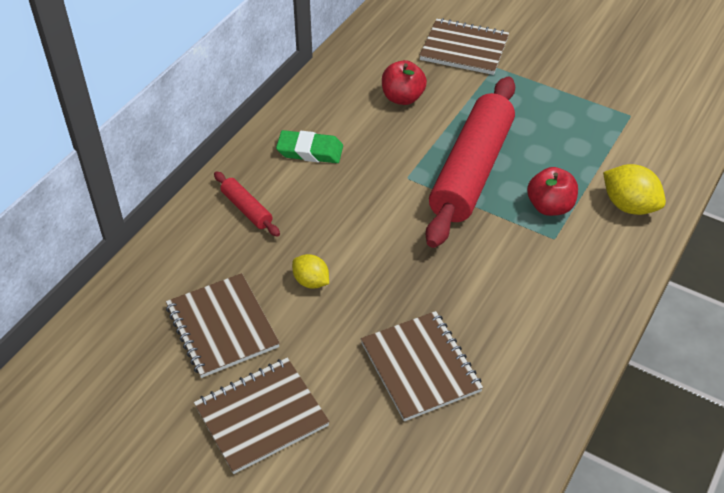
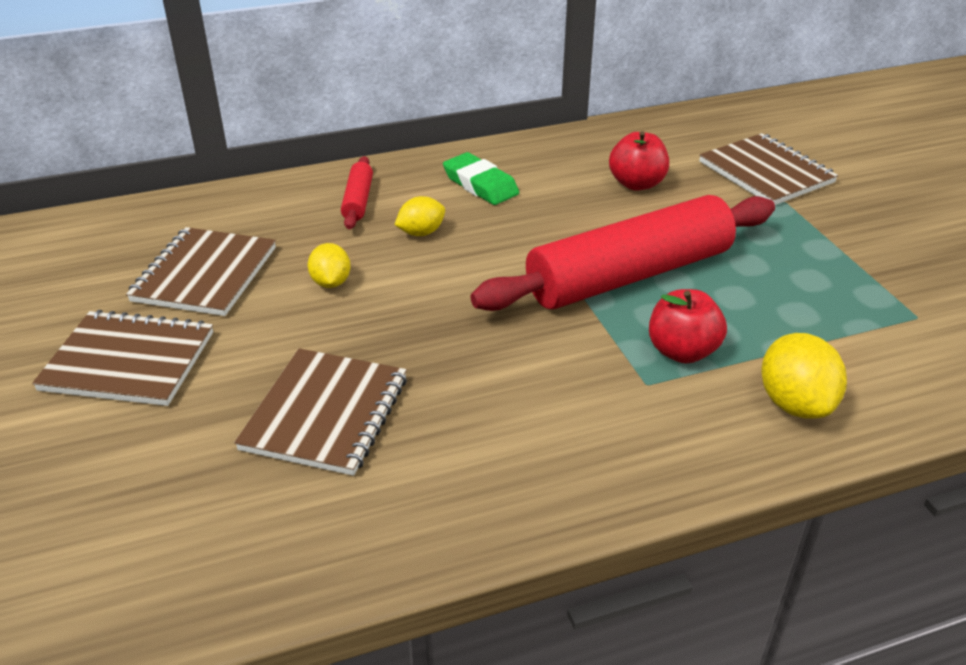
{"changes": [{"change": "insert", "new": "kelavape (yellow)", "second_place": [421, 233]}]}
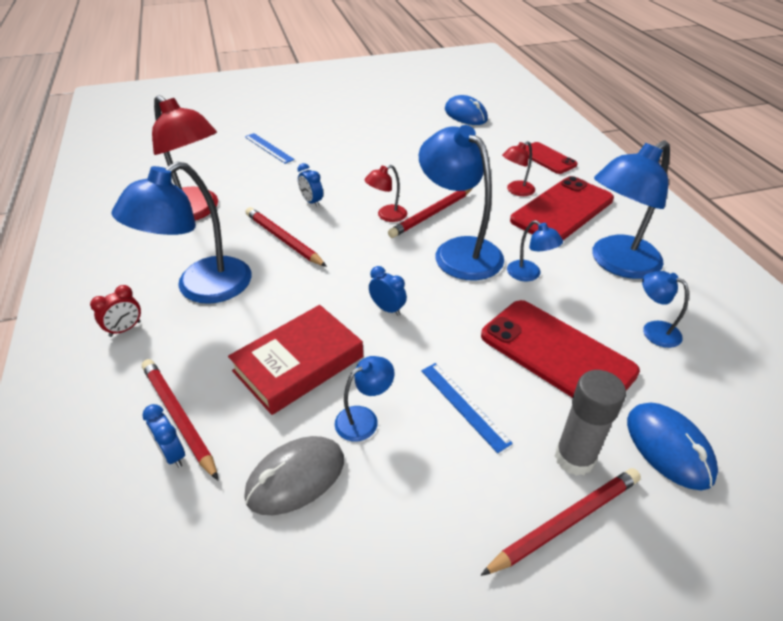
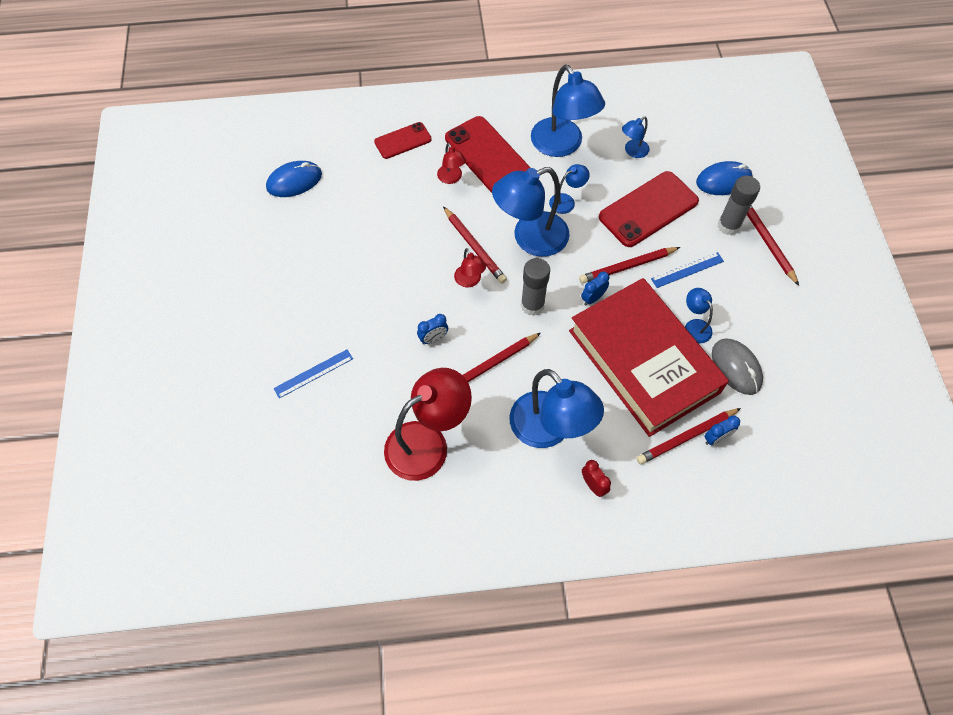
{"changes": [{"change": "resize", "old": "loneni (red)", "first_place": [298, 364], "second_place": [643, 361], "factor": 1.72}, {"change": "insert", "new": "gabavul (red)", "second_place": [627, 267]}, {"change": "insert", "new": "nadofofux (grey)", "second_place": [532, 305]}]}
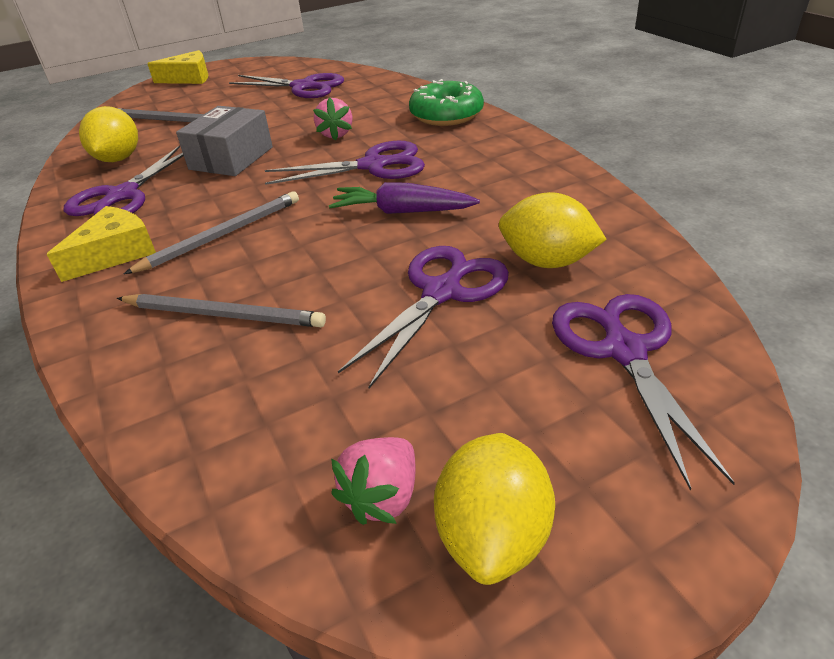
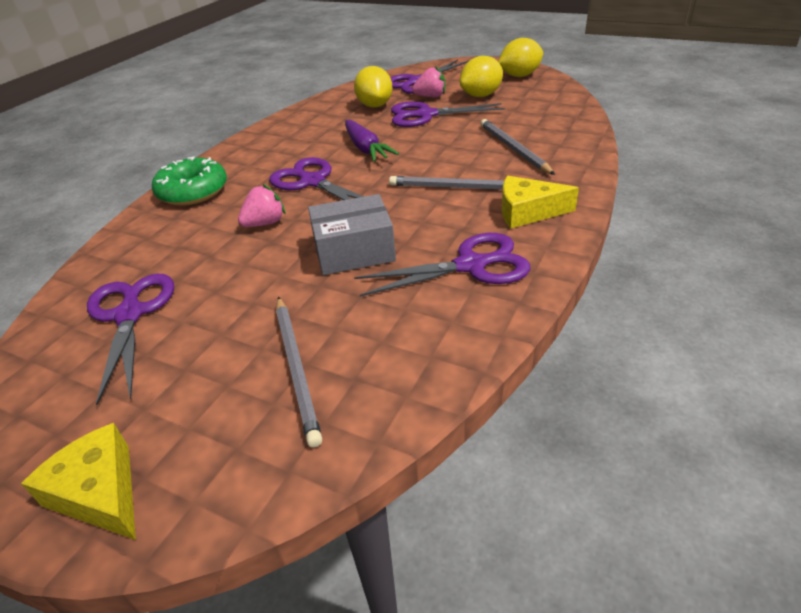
{"changes": [{"change": "move", "old": "kelavape (yellow)", "first_place": [118, 159], "second_place": [481, 95]}, {"change": "move", "old": "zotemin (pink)", "first_place": [382, 496], "second_place": [430, 96]}]}
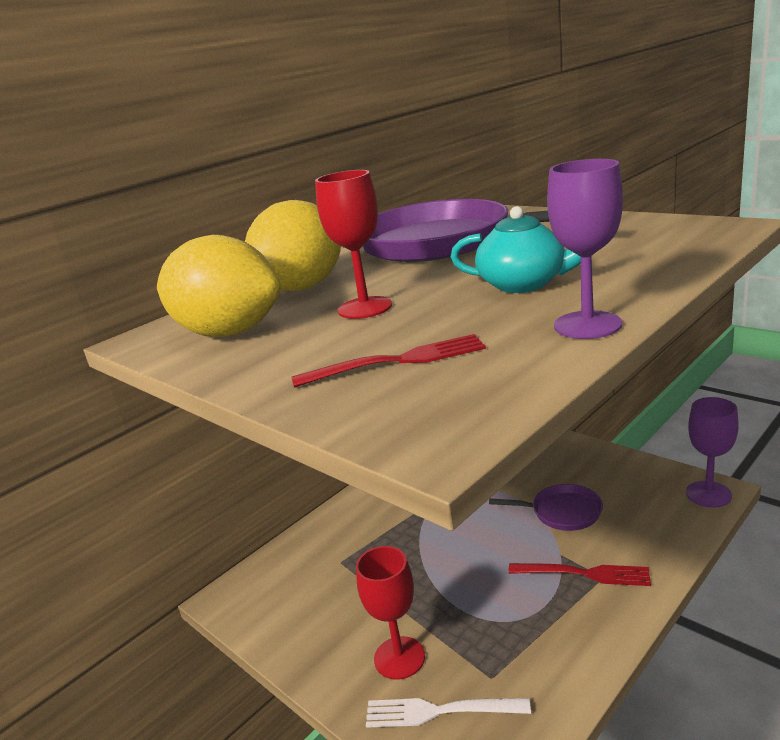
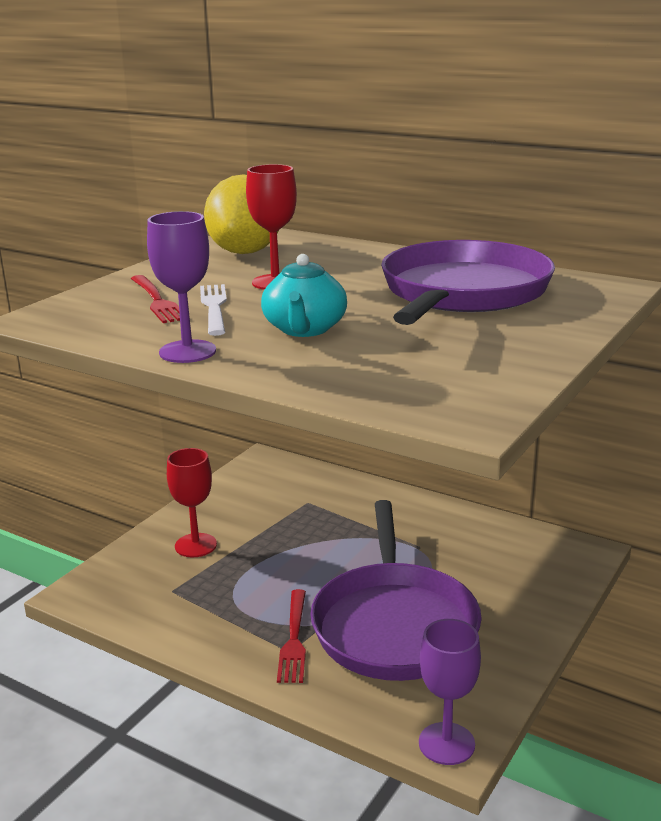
{"changes": [{"change": "delete", "old": "kelavape (yellow)", "first_place": [302, 287]}, {"change": "resize", "old": "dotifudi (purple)", "first_place": [562, 512], "second_place": [394, 625], "factor": 2.15}, {"change": "move", "old": "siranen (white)", "first_place": [440, 711], "second_place": [214, 307]}]}
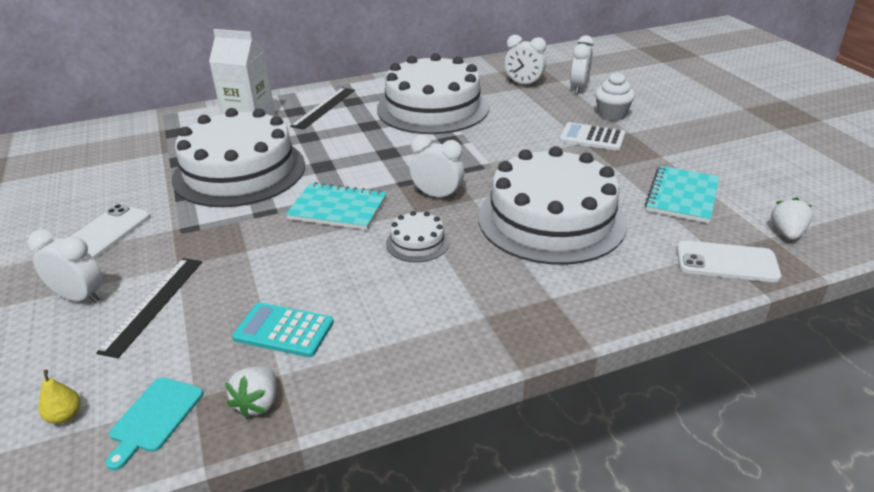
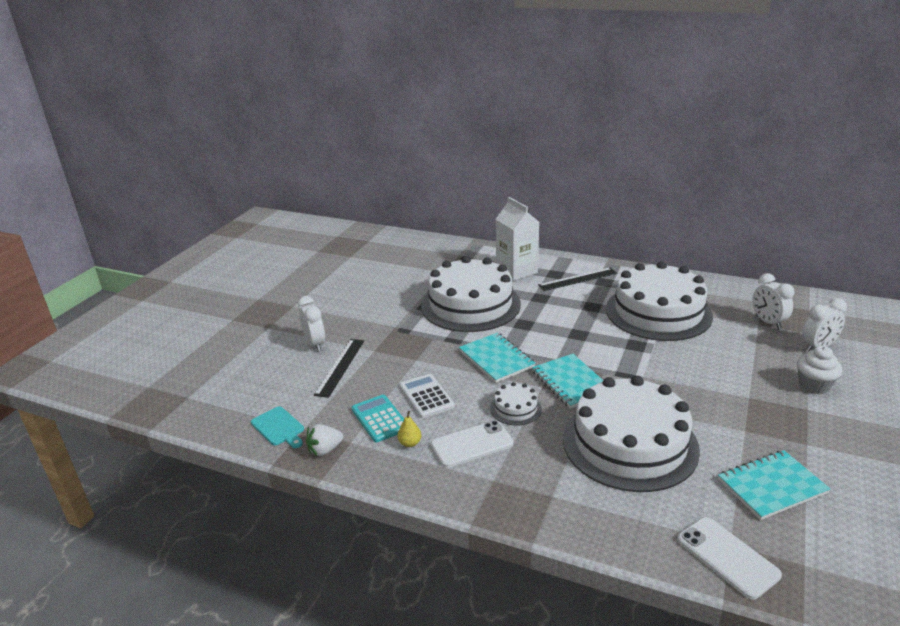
{"changes": [{"change": "move", "old": "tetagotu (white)", "first_place": [592, 137], "second_place": [426, 396]}, {"change": "replace", "old": "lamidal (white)", "new": "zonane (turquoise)", "first_place": [437, 195], "second_place": [571, 382]}, {"change": "delete", "old": "zotemin (white)", "first_place": [787, 233]}, {"change": "move", "old": "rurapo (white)", "first_place": [105, 233], "second_place": [472, 444]}, {"change": "rotate", "old": "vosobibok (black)", "first_place": [153, 304], "second_place": [340, 367], "degrees": -45}, {"change": "move", "old": "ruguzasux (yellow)", "first_place": [65, 416], "second_place": [410, 443]}, {"change": "rotate", "old": "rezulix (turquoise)", "first_place": [154, 418], "second_place": [279, 427], "degrees": -105}]}
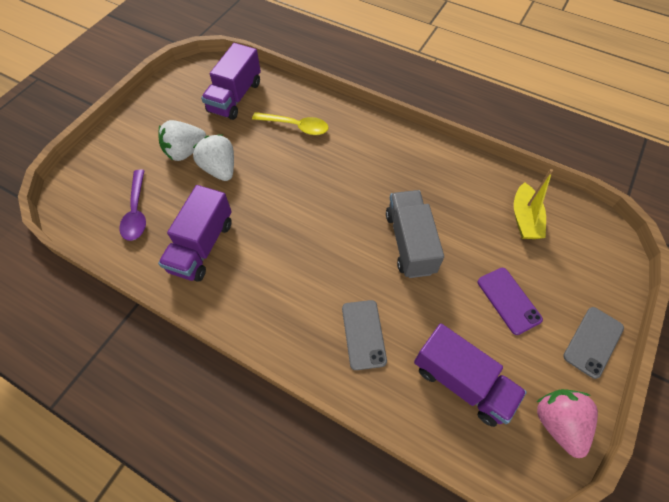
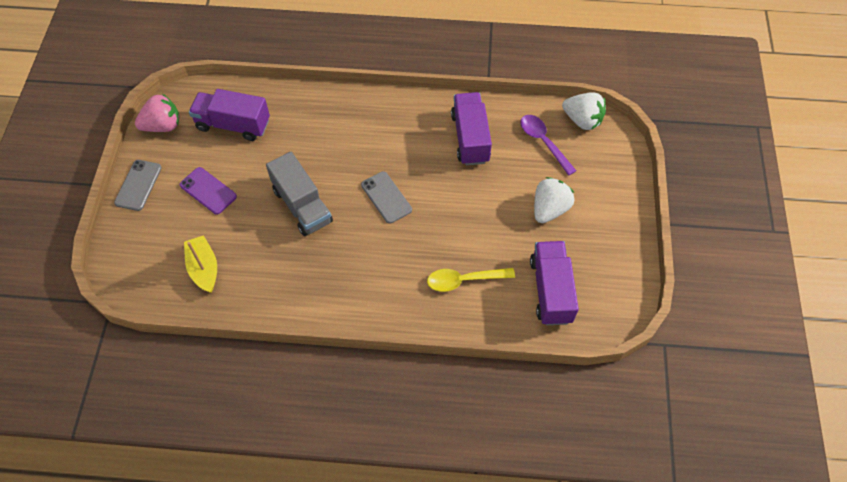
{"changes": [{"change": "move", "old": "zotemin (white)", "first_place": [220, 169], "second_place": [582, 120]}, {"change": "move", "old": "rurapo (grey)", "first_place": [363, 334], "second_place": [386, 197]}, {"change": "rotate", "old": "zotemin (pink)", "first_place": [558, 422], "second_place": [163, 126], "degrees": -75}]}
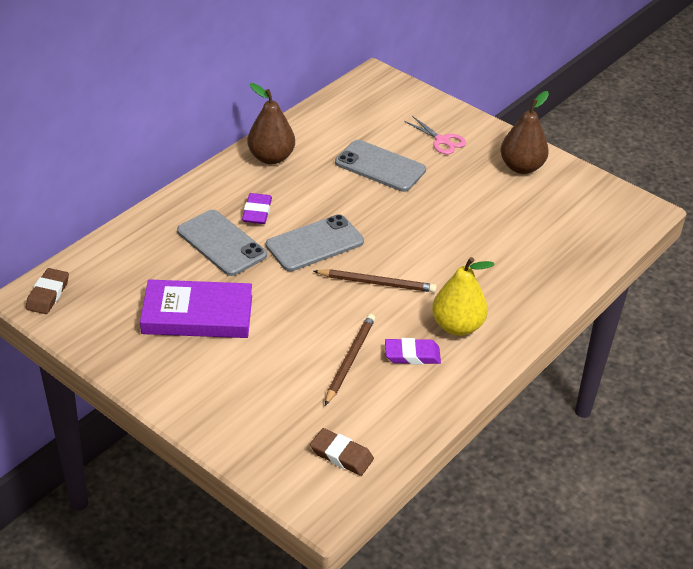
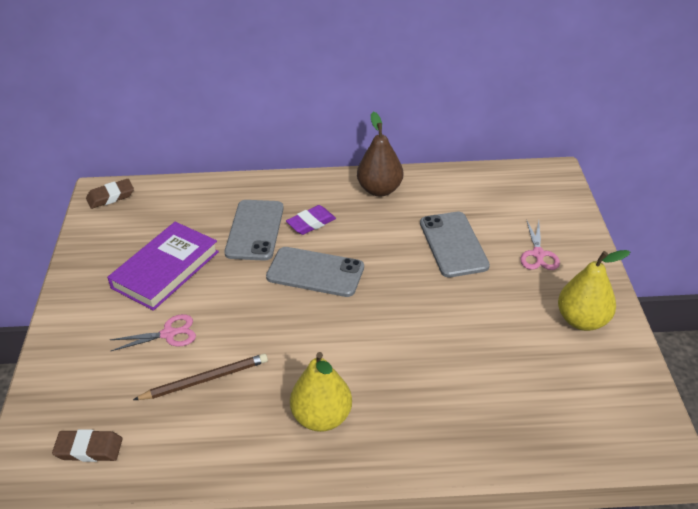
{"changes": [{"change": "recolor", "old": "ruguzasux (brown)", "new": "ruguzasux (yellow)", "first_place": [521, 167], "second_place": [582, 320]}, {"change": "delete", "old": "gabavul (brown)", "first_place": [377, 283]}, {"change": "rotate", "old": "loneni (purple)", "first_place": [197, 314], "second_place": [166, 269], "degrees": 75}, {"change": "delete", "old": "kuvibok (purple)", "first_place": [412, 355]}, {"change": "rotate", "old": "kuvibok (brown)", "first_place": [341, 455], "second_place": [89, 449], "degrees": -75}, {"change": "insert", "new": "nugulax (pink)", "second_place": [169, 334]}]}
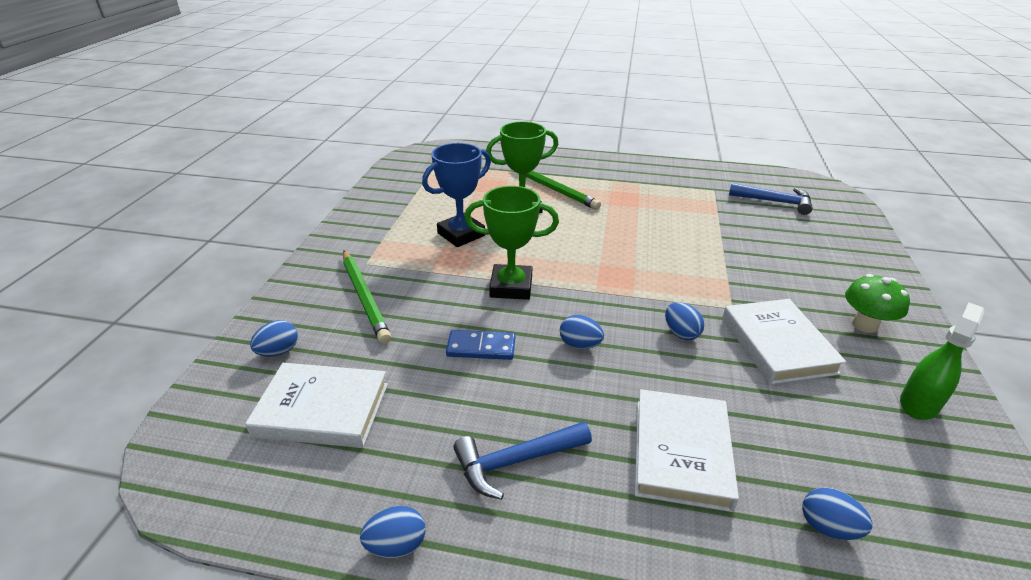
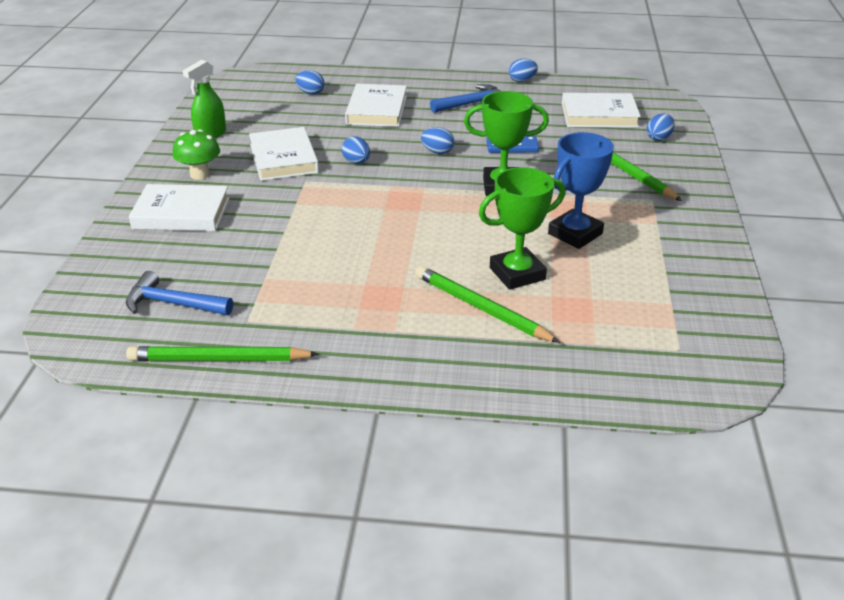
{"changes": [{"change": "insert", "new": "loneni (white)", "second_place": [181, 213]}, {"change": "insert", "new": "gabavul (green)", "second_place": [218, 359]}]}
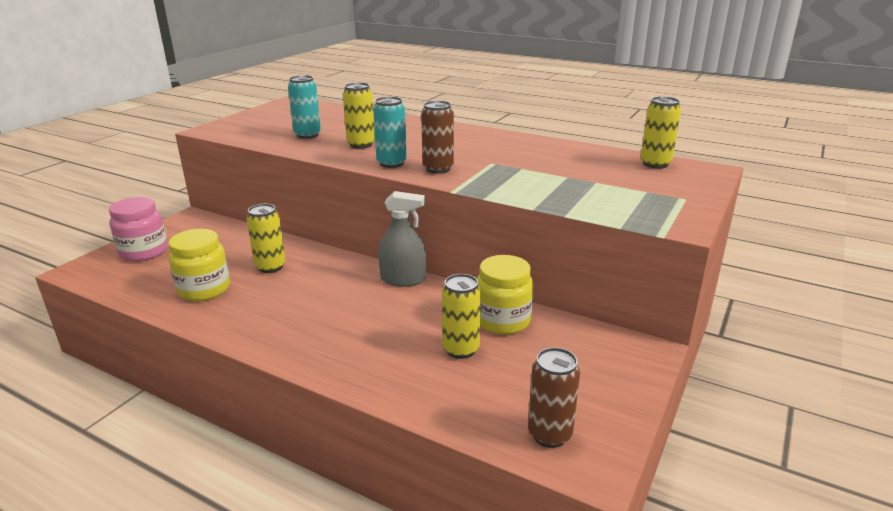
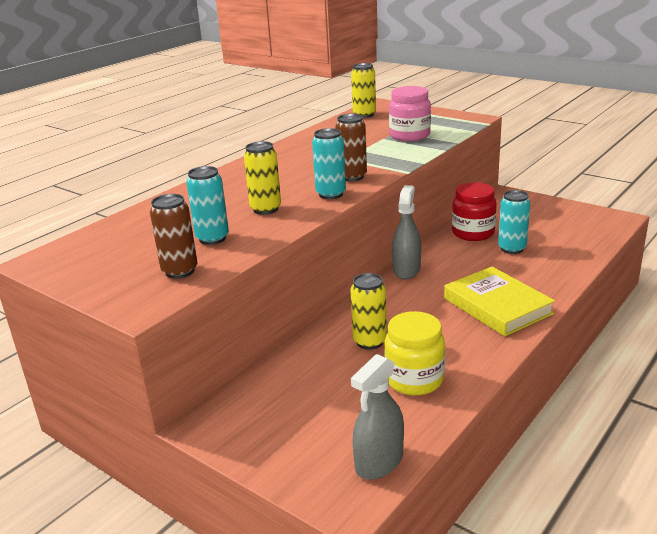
{"changes": [{"change": "move", "old": "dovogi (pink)", "first_place": [144, 252], "second_place": [409, 136]}, {"change": "recolor", "old": "dovogi (yellow)", "new": "dovogi (red)", "first_place": [502, 320], "second_place": [473, 233]}, {"change": "recolor", "old": "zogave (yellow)", "new": "zogave (turquoise)", "first_place": [461, 349], "second_place": [512, 249]}, {"change": "move", "old": "zogave (brown)", "first_place": [549, 434], "second_place": [180, 271]}, {"change": "insert", "new": "loneni (yellow)", "second_place": [497, 306]}, {"change": "insert", "new": "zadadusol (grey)", "second_place": [379, 462]}]}
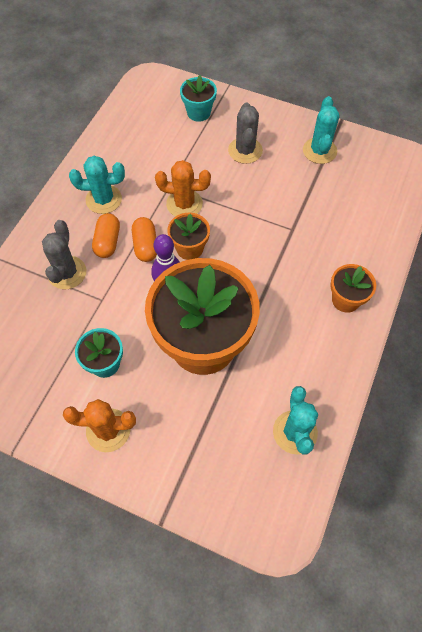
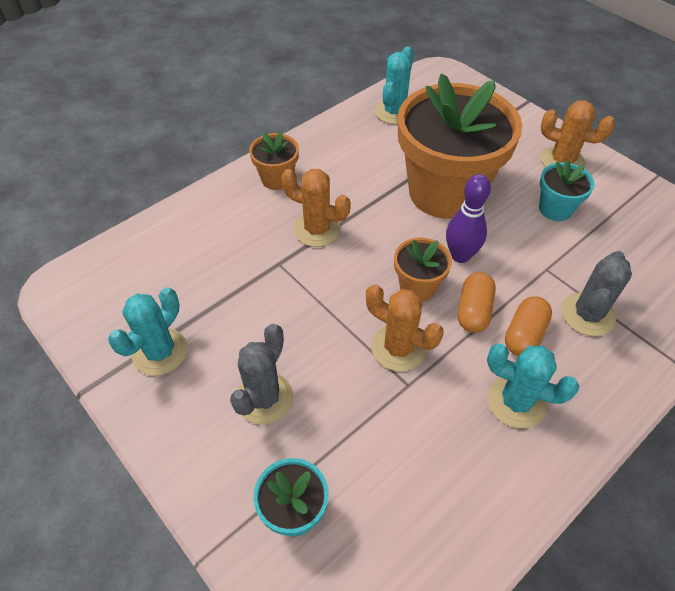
{"changes": [{"change": "insert", "new": "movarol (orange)", "second_place": [317, 229]}]}
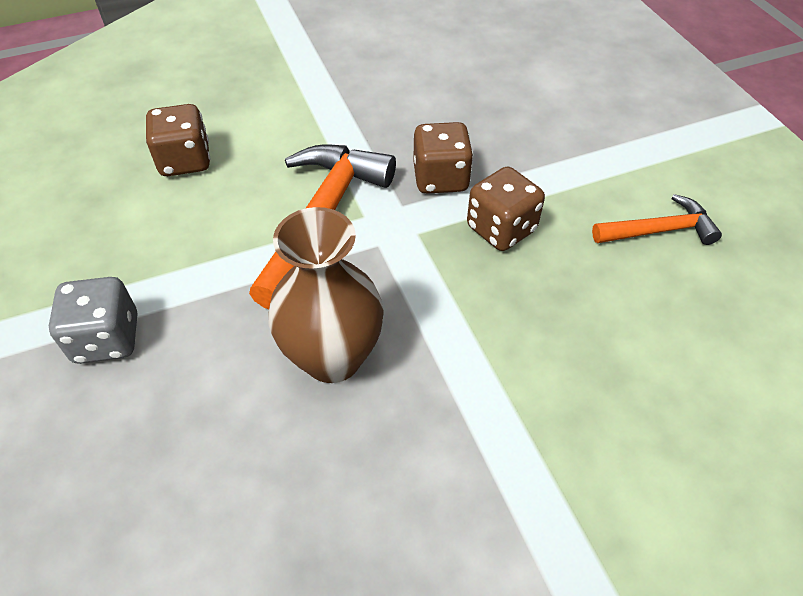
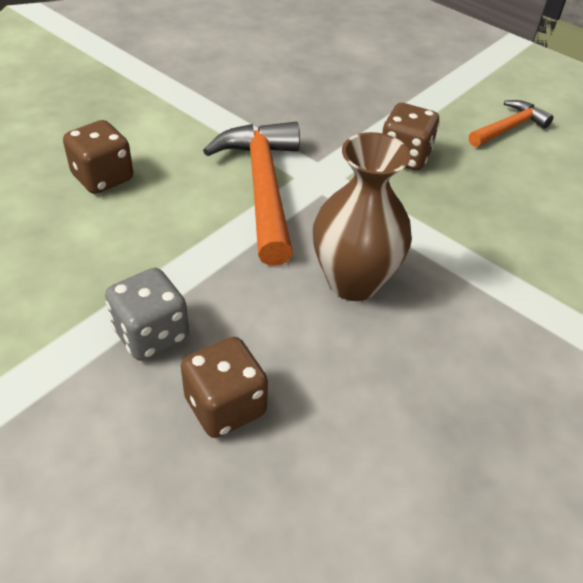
{"changes": [{"change": "move", "old": "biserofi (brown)", "first_place": [440, 179], "second_place": [225, 406]}]}
